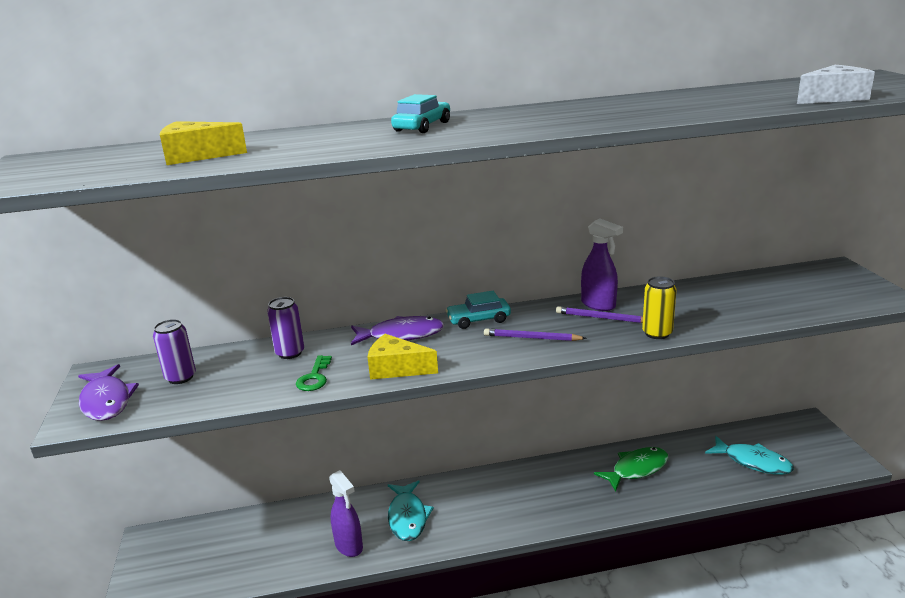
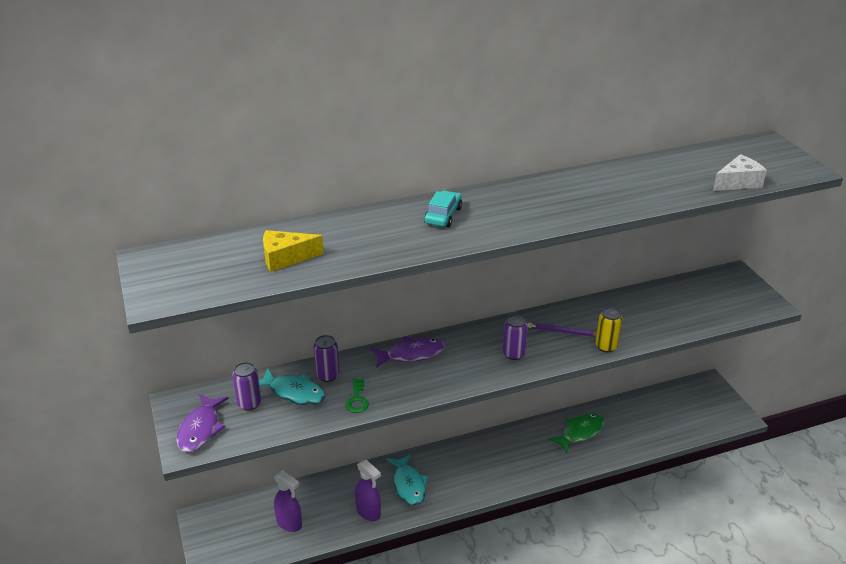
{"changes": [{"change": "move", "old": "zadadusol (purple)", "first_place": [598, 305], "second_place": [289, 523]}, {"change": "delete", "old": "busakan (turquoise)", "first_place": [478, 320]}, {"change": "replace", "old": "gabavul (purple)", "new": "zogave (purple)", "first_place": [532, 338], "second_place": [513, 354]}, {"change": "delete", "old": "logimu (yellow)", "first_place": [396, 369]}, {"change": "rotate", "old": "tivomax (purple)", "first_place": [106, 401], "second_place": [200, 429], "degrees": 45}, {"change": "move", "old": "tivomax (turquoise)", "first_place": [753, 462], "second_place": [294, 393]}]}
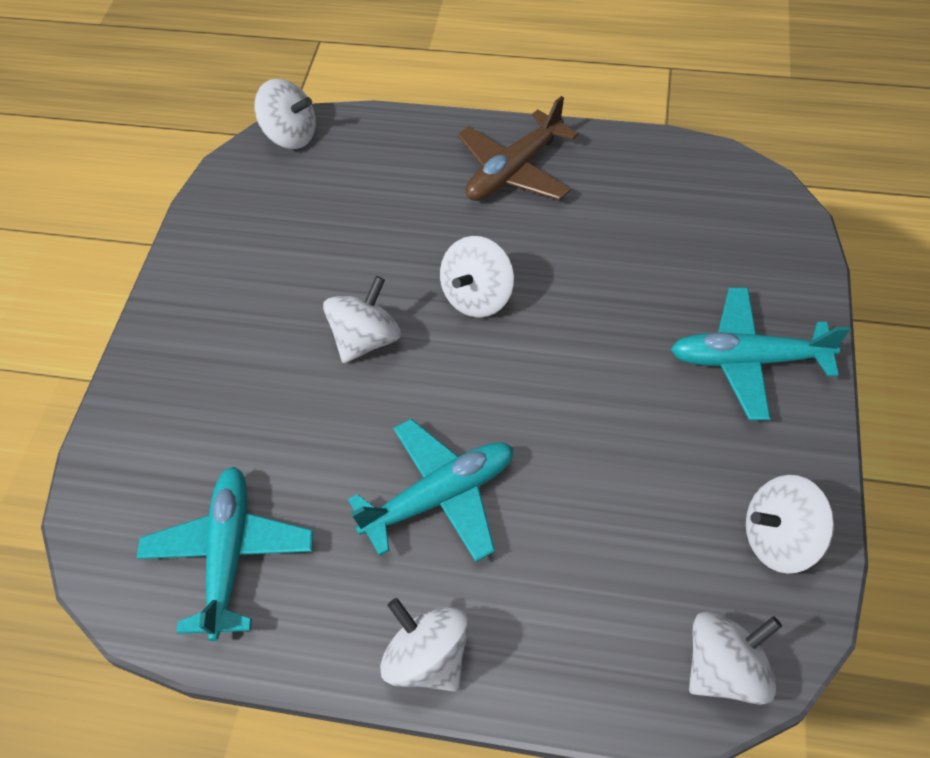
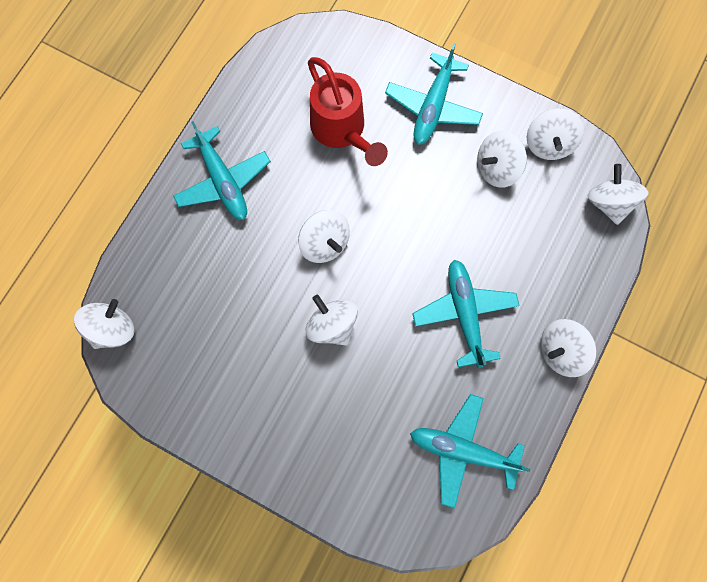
{"changes": [{"change": "recolor", "old": "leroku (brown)", "new": "leroku (turquoise)", "first_place": [514, 171], "second_place": [223, 181]}, {"change": "insert", "new": "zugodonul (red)", "second_place": [341, 130]}, {"change": "insert", "new": "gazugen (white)", "second_place": [496, 168]}]}
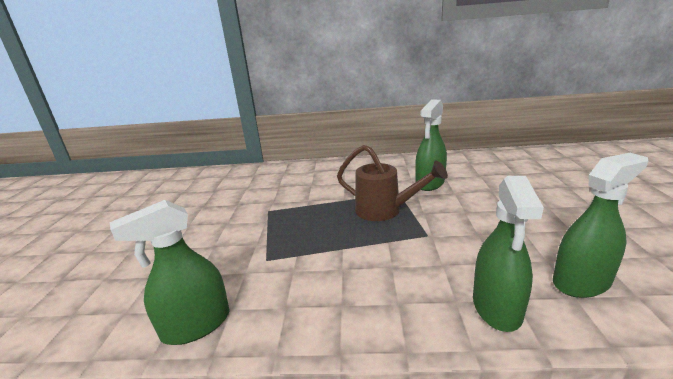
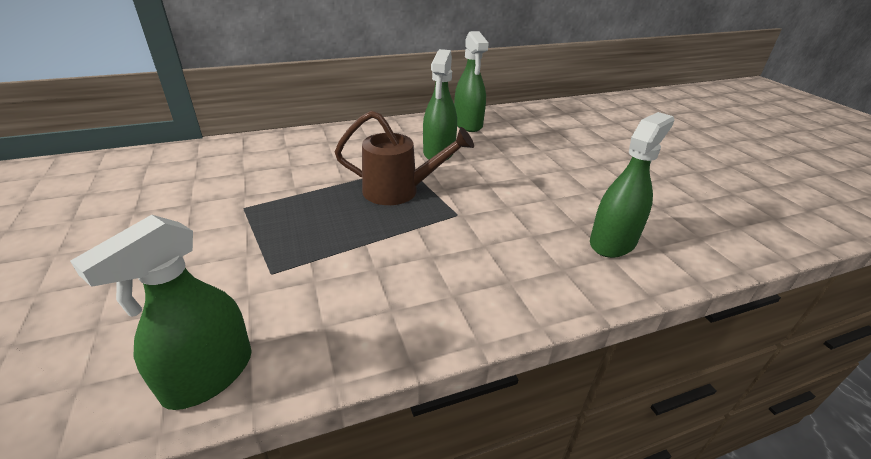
{"changes": [{"change": "move", "old": "zadadusol (green)", "first_place": [497, 307], "second_place": [468, 124]}]}
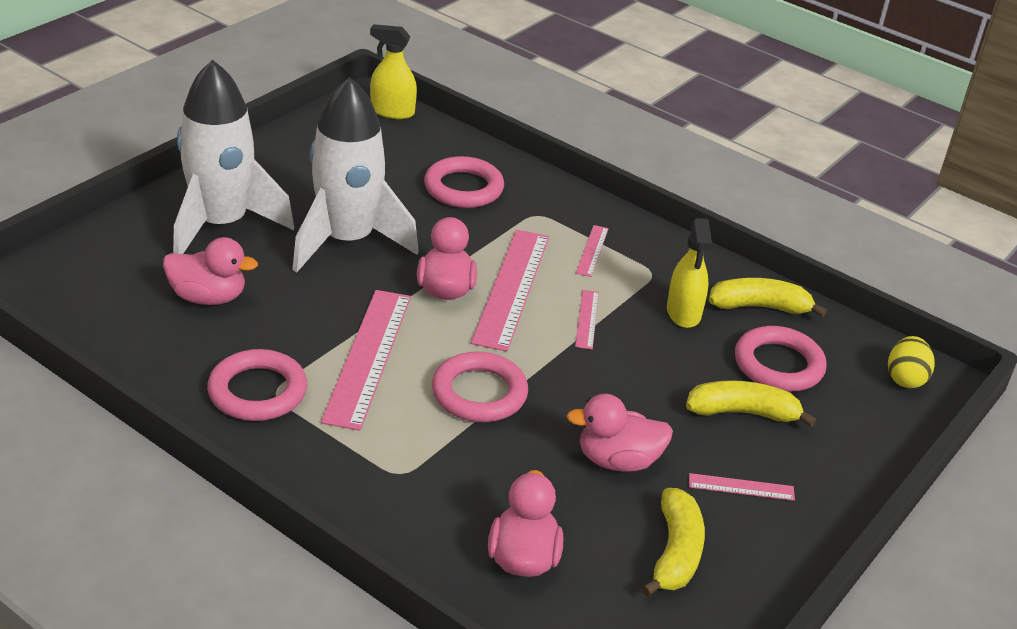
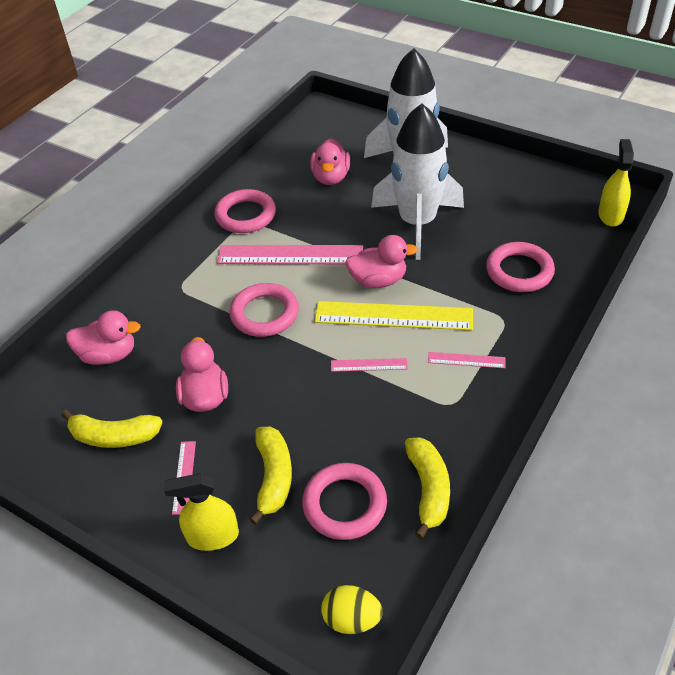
{"changes": [{"change": "move", "old": "zadadusol (yellow)", "first_place": [683, 313], "second_place": [212, 536]}, {"change": "recolor", "old": "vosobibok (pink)", "new": "vosobibok (yellow)", "first_place": [512, 288], "second_place": [393, 316]}]}
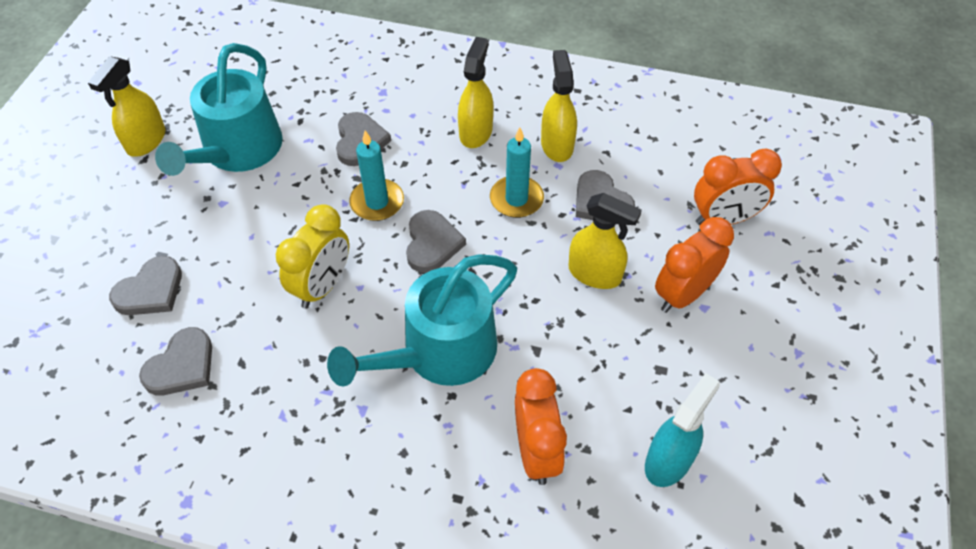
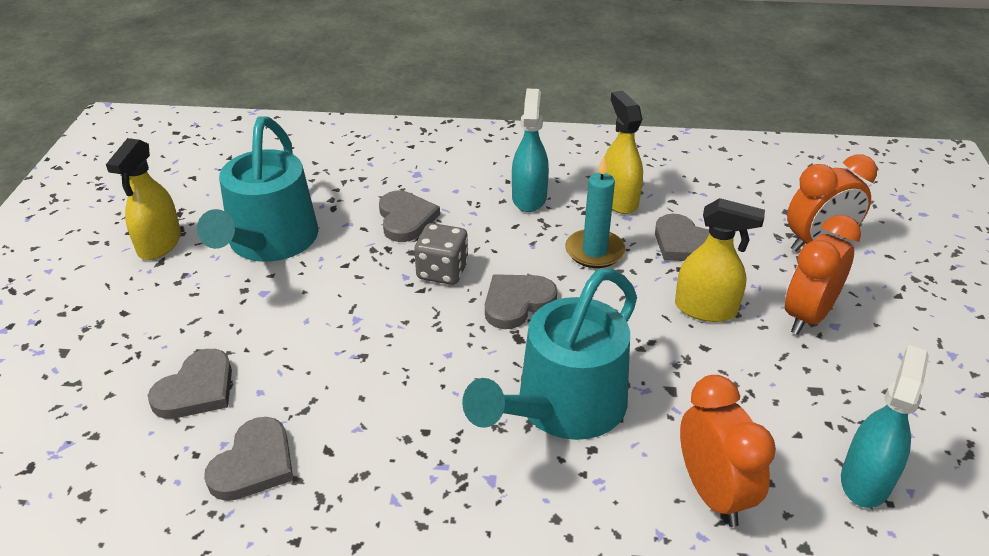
{"changes": [{"change": "recolor", "old": "zadadusol (yellow)", "new": "zadadusol (turquoise)", "first_place": [476, 132], "second_place": [529, 198]}, {"change": "replace", "old": "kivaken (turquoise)", "new": "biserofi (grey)", "first_place": [377, 202], "second_place": [442, 271]}, {"change": "delete", "old": "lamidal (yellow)", "first_place": [322, 286]}, {"change": "rotate", "old": "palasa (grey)", "first_place": [432, 244], "second_place": [517, 302], "degrees": -120}]}
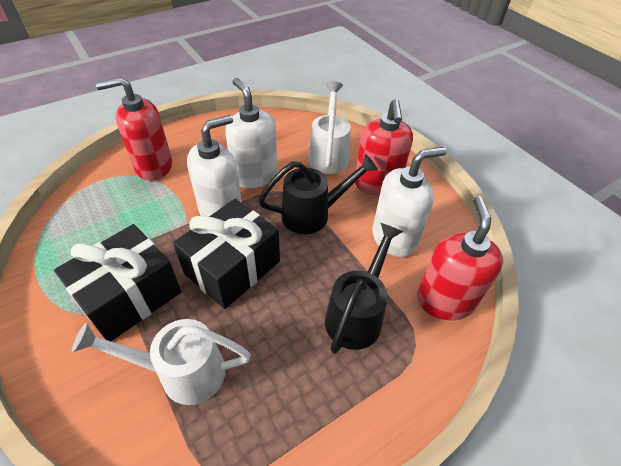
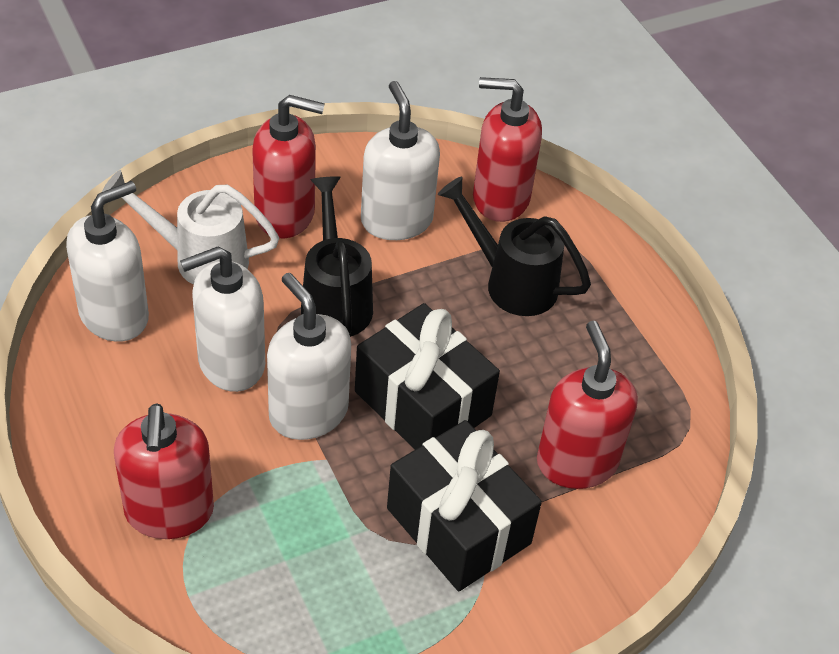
{"changes": [{"change": "replace", "old": "zugodonul (white)", "new": "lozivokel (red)", "first_place": [181, 372], "second_place": [576, 462]}, {"change": "insert", "new": "lozivokel (white)", "second_place": [114, 315]}]}
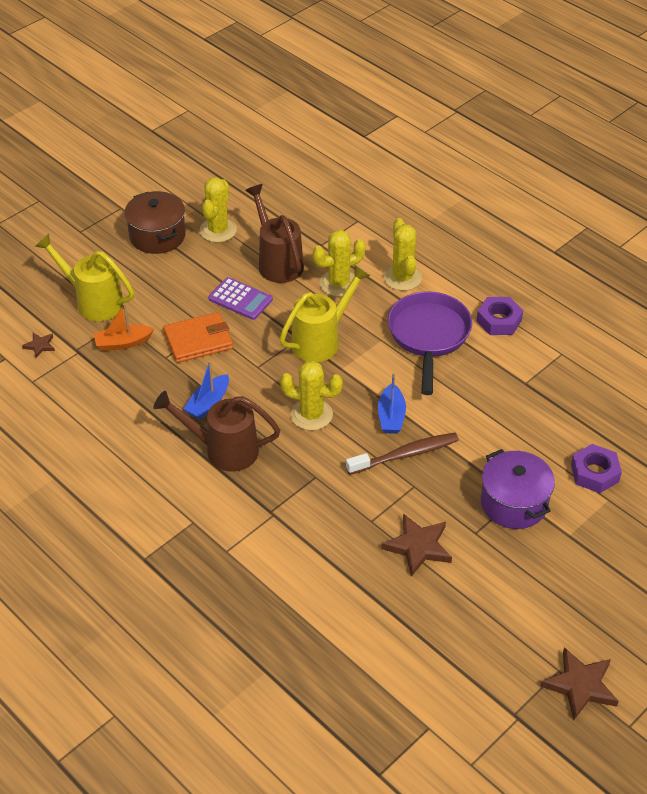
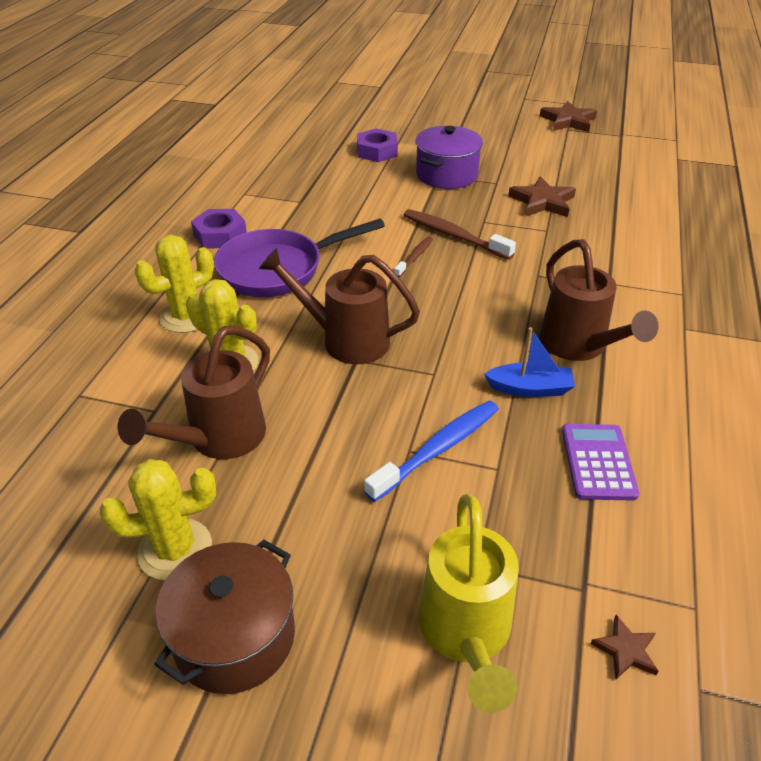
{"changes": [{"change": "recolor", "old": "zugodonul (yellow)", "new": "zugodonul (brown)", "first_place": [321, 340], "second_place": [346, 340]}, {"change": "move", "old": "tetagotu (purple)", "first_place": [240, 299], "second_place": [598, 462]}, {"change": "delete", "old": "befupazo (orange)", "first_place": [123, 343]}, {"change": "replace", "old": "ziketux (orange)", "new": "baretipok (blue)", "first_place": [198, 340], "second_place": [438, 449]}, {"change": "delete", "old": "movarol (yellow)", "first_place": [311, 415]}, {"change": "replace", "old": "befupazo (blue)", "new": "baretipok (brown)", "first_place": [391, 416], "second_place": [415, 257]}]}
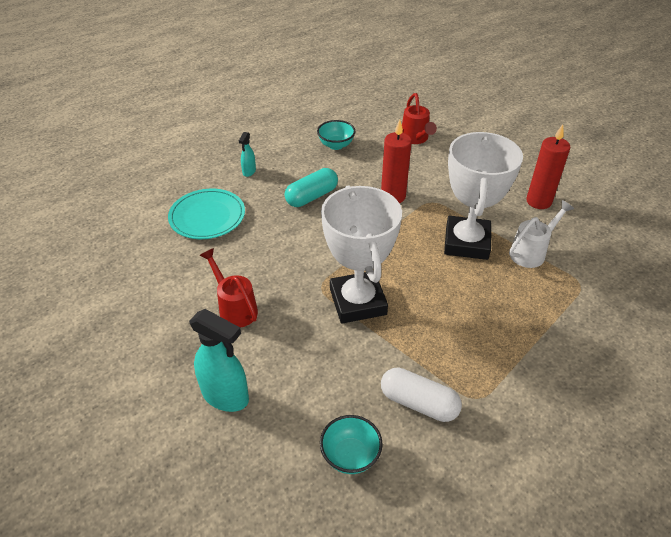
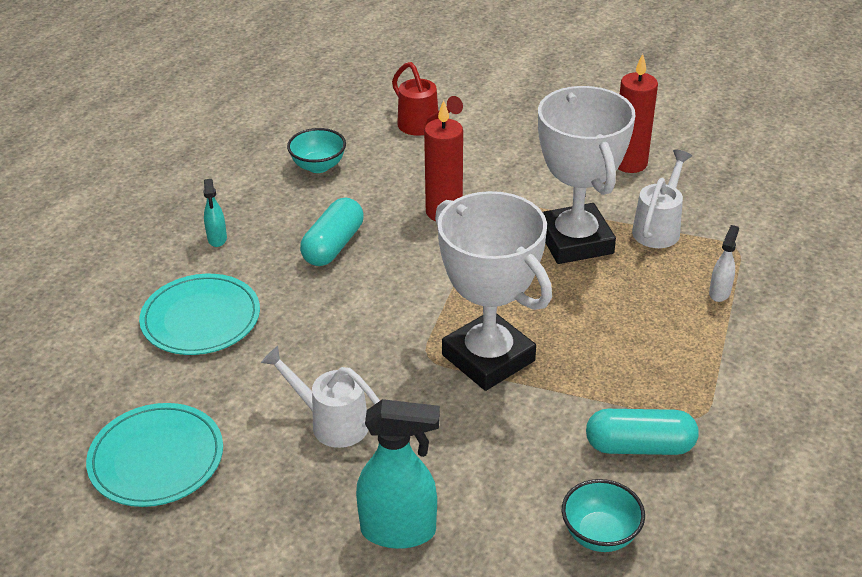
{"changes": [{"change": "recolor", "old": "zugodonul (red)", "new": "zugodonul (white)", "first_place": [235, 308], "second_place": [331, 422]}, {"change": "recolor", "old": "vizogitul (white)", "new": "vizogitul (turquoise)", "first_place": [418, 403], "second_place": [639, 446]}, {"change": "insert", "new": "zadadusol (white)", "second_place": [719, 292]}, {"change": "insert", "new": "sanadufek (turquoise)", "second_place": [156, 458]}]}
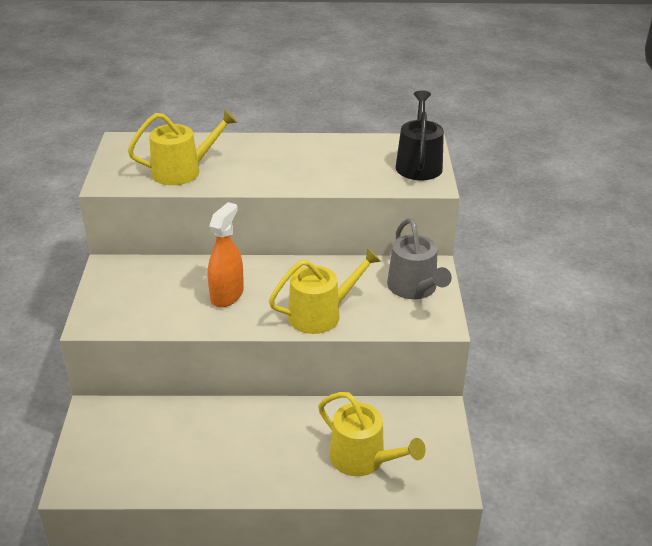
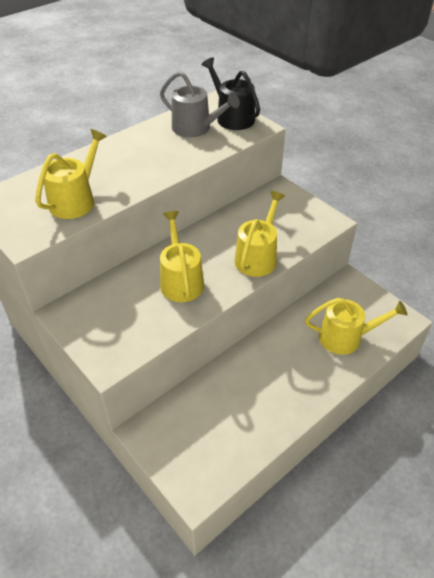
{"changes": [{"change": "replace", "old": "zadadusol (orange)", "new": "zugodonul (yellow)", "first_place": [227, 295], "second_place": [181, 281]}, {"change": "move", "old": "zugodonul (grey)", "first_place": [414, 288], "second_place": [195, 128]}]}
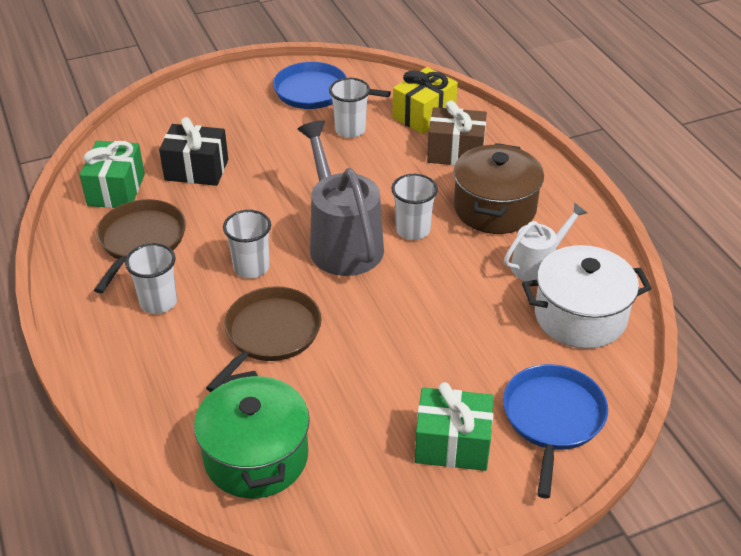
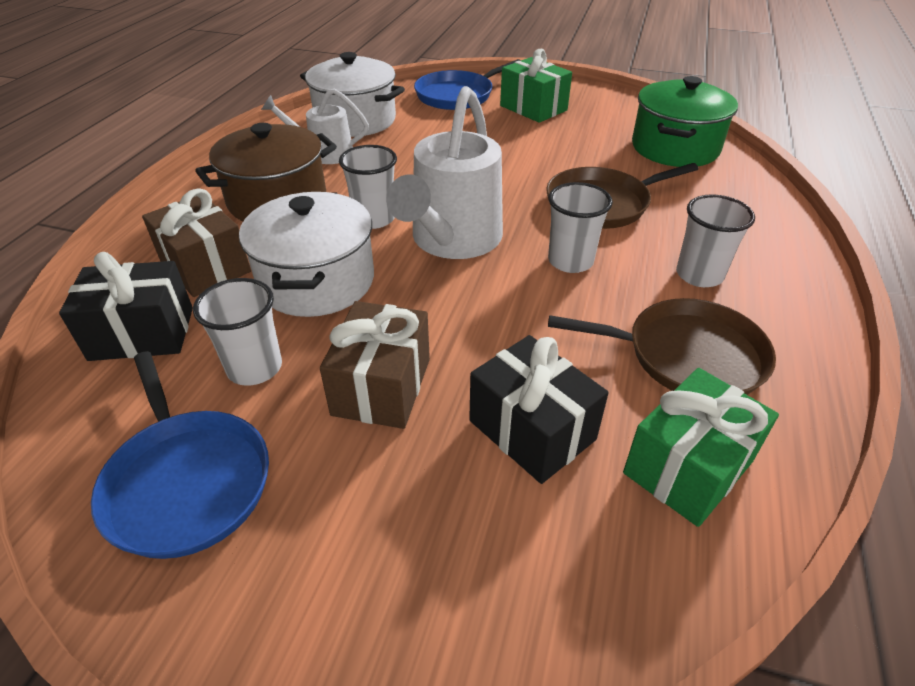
{"changes": [{"change": "recolor", "old": "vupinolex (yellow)", "new": "vupinolex (black)", "first_place": [424, 115], "second_place": [142, 333]}, {"change": "recolor", "old": "zugodonul (grey)", "new": "zugodonul (white)", "first_place": [341, 241], "second_place": [452, 241]}, {"change": "rotate", "old": "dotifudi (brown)", "first_place": [140, 241], "second_place": [687, 356], "degrees": -135}, {"change": "insert", "new": "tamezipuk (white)", "second_place": [317, 281]}, {"change": "insert", "new": "vupinolex (brown)", "second_place": [382, 386]}]}
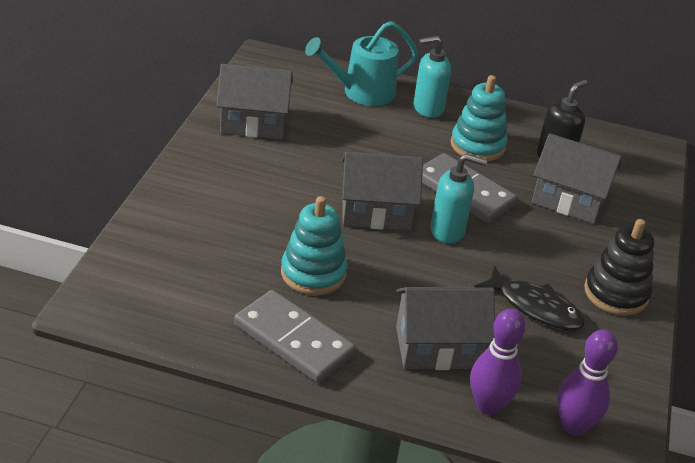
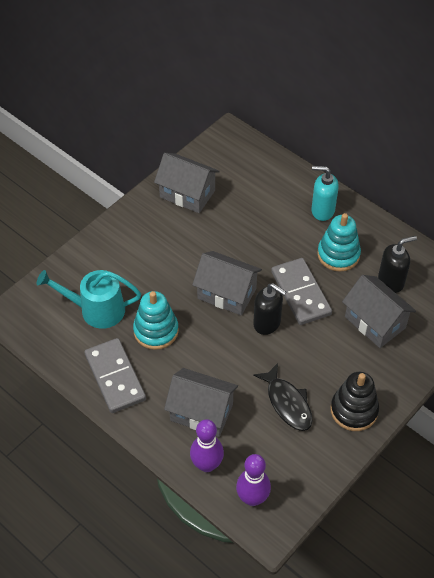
{"changes": [{"change": "move", "old": "zugodonul (turquoise)", "first_place": [362, 92], "second_place": [96, 310]}, {"change": "recolor", "old": "lozivokel (turquoise)", "new": "lozivokel (black)", "first_place": [447, 231], "second_place": [267, 323]}]}
